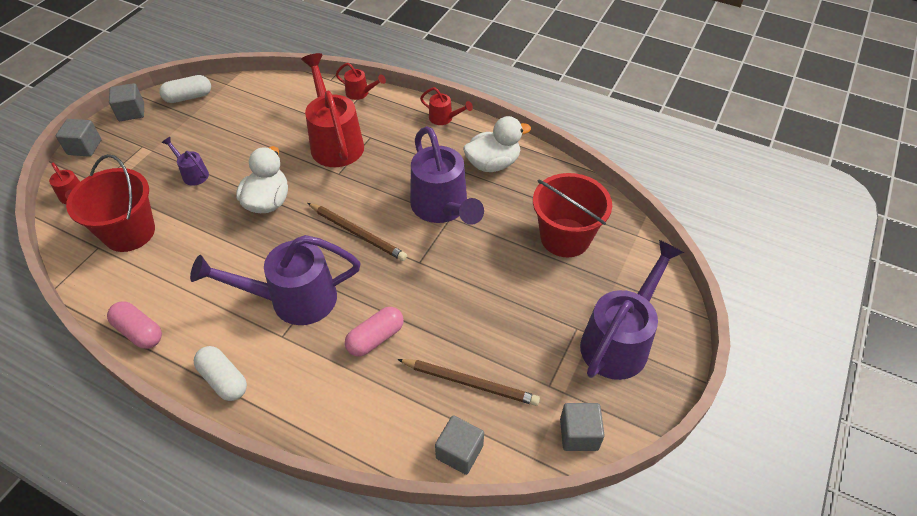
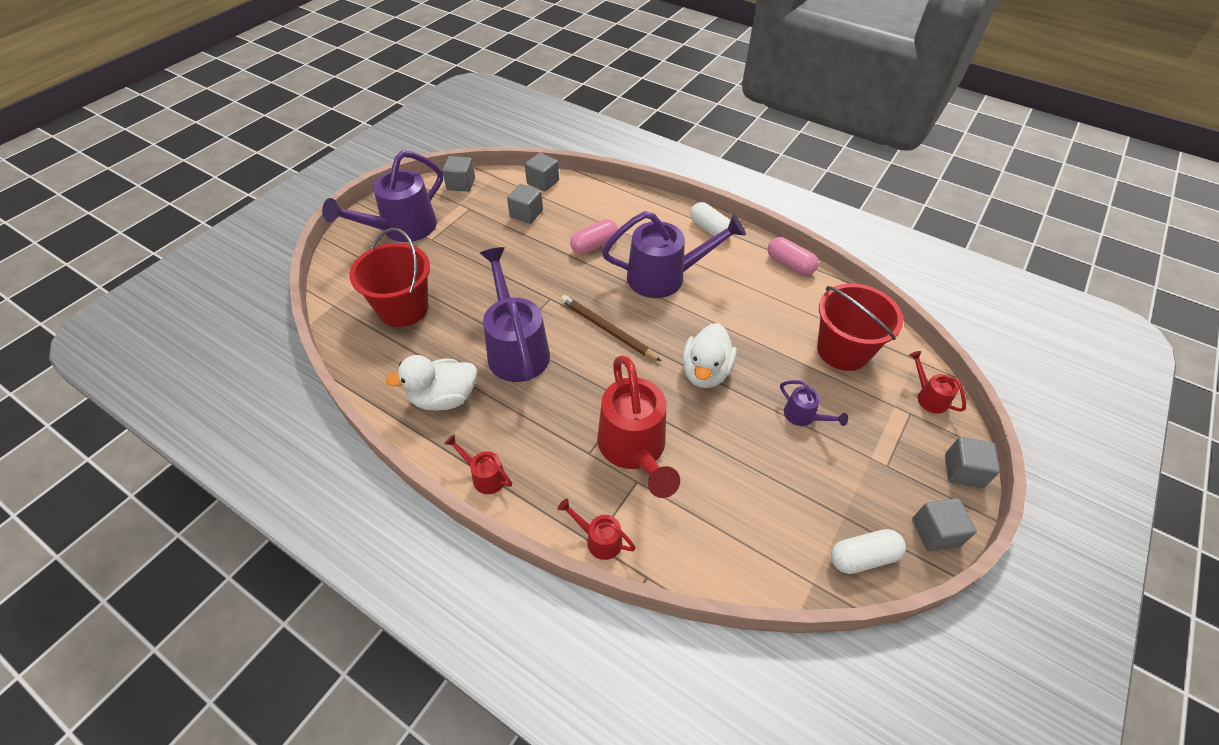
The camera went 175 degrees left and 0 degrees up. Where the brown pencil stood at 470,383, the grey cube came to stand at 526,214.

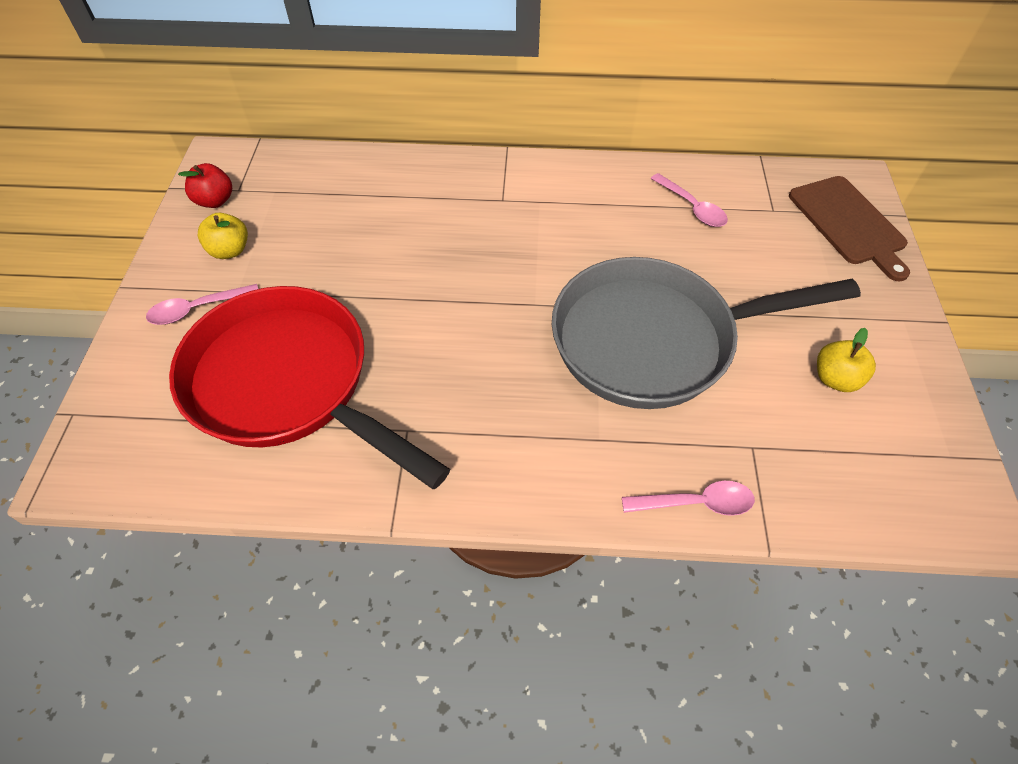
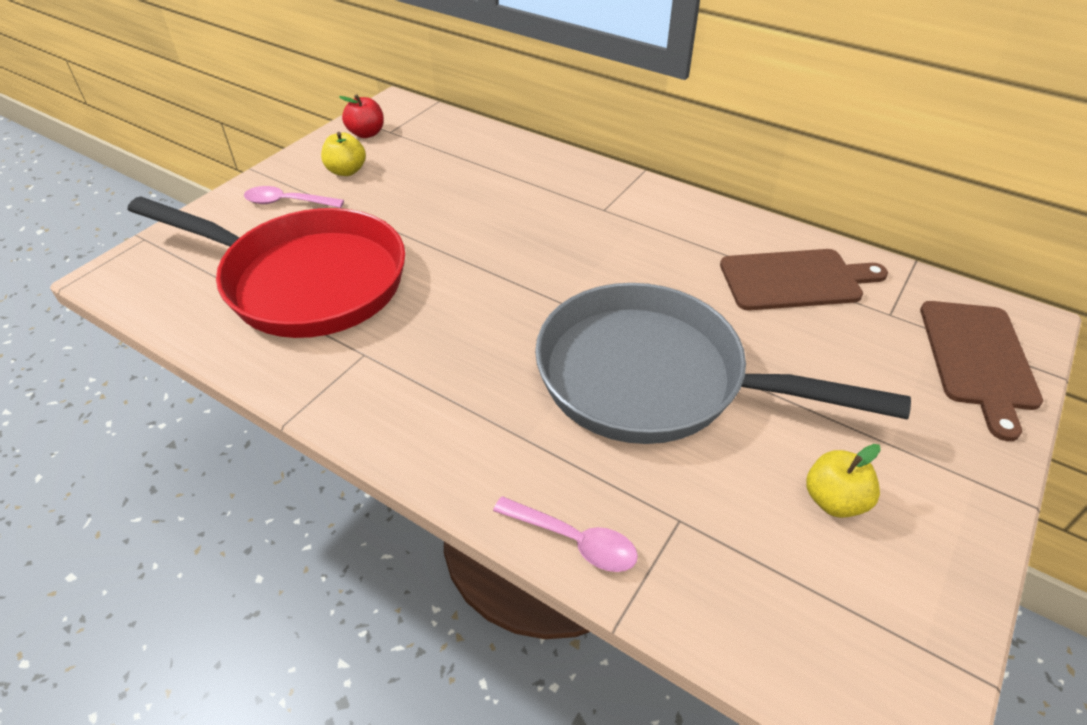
The camera went 30 degrees right and 10 degrees down. The red pan at 289,384 ended up facing another way, 135 degrees clockwise from before. Where the pink spoon stood at 692,207, the brown cutting board came to stand at 795,280.

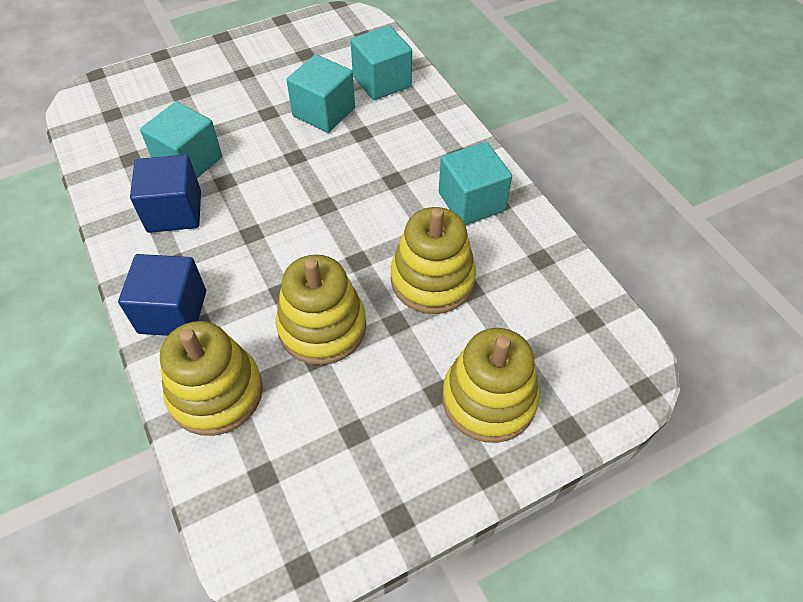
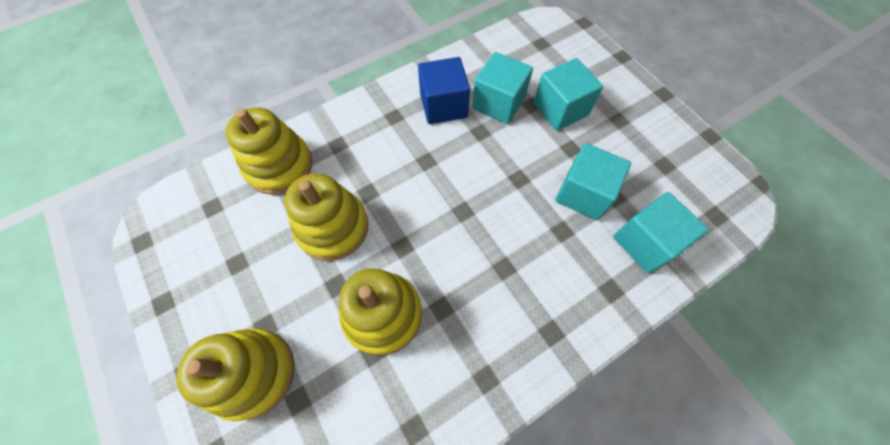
The camera went 85 degrees right and 10 degrees up. The turquoise cube ended up elsewhere, having gone from 471,201 to 560,109. The second view lost the blue cube at 172,312.

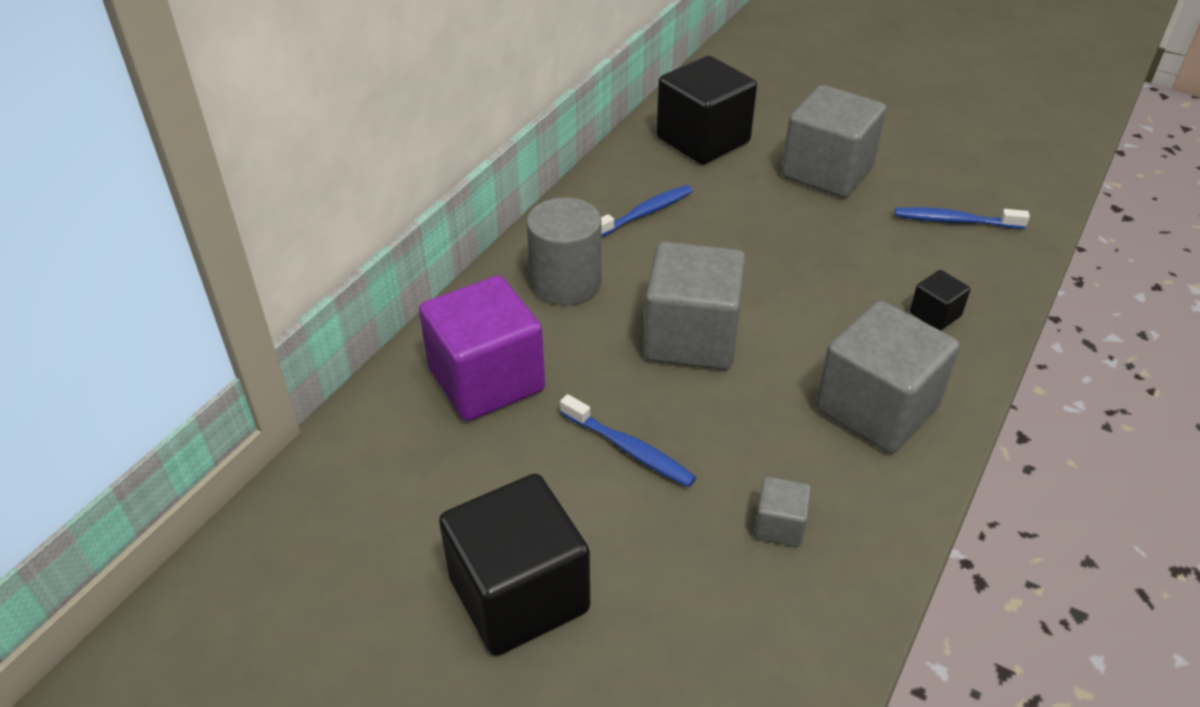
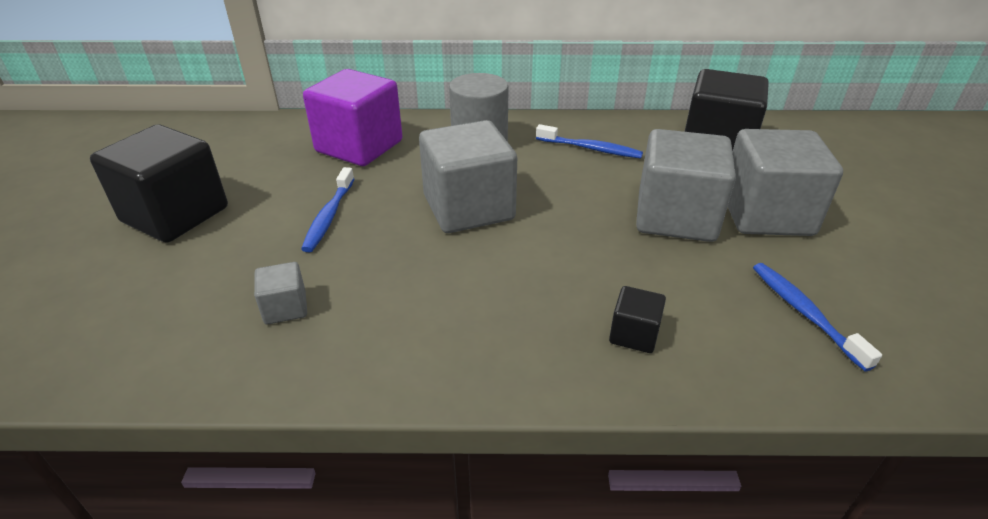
The camera went 60 degrees right and 5 degrees down. The grey cube ended up elsewhere, having gone from 876,408 to 675,217.

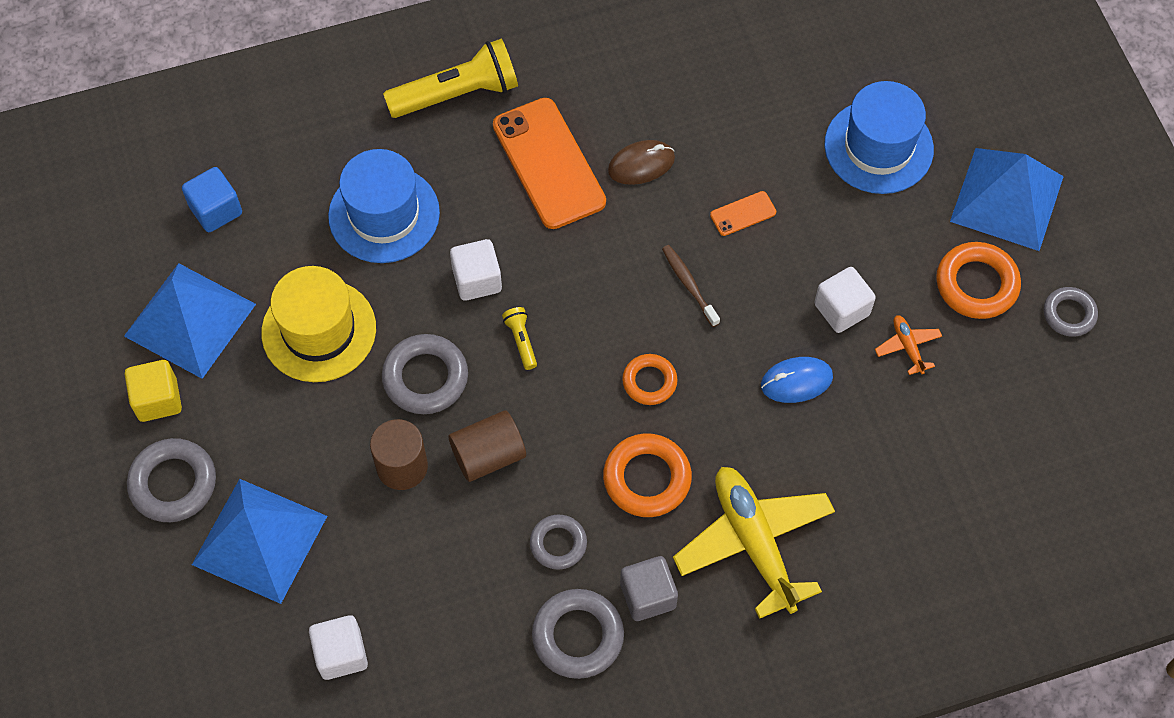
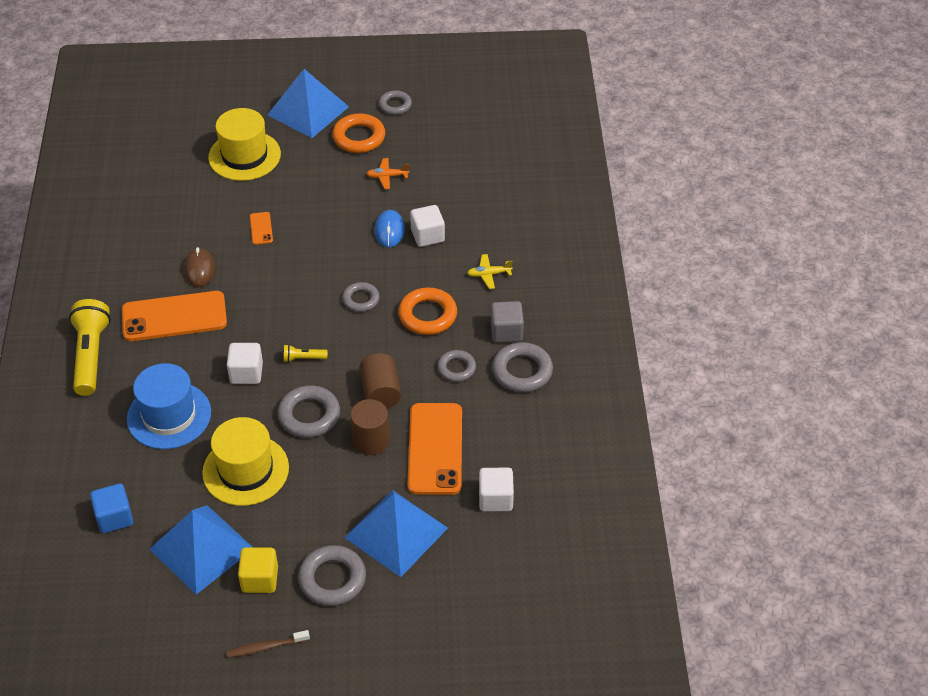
The camera went 75 degrees left and 15 degrees down. What was the blue hat at 878,147 turned into the yellow hat at 244,156. The brown toothbrush ended up elsewhere, having gone from 689,285 to 266,647. What was the orange ring at 649,382 turned into the grey ring at 361,299. The second view gained the orange phone at 435,449. The white cube ended up elsewhere, having gone from 841,309 to 427,236. The size of the yellow plane at 754,543 changed by a factor of 0.43.

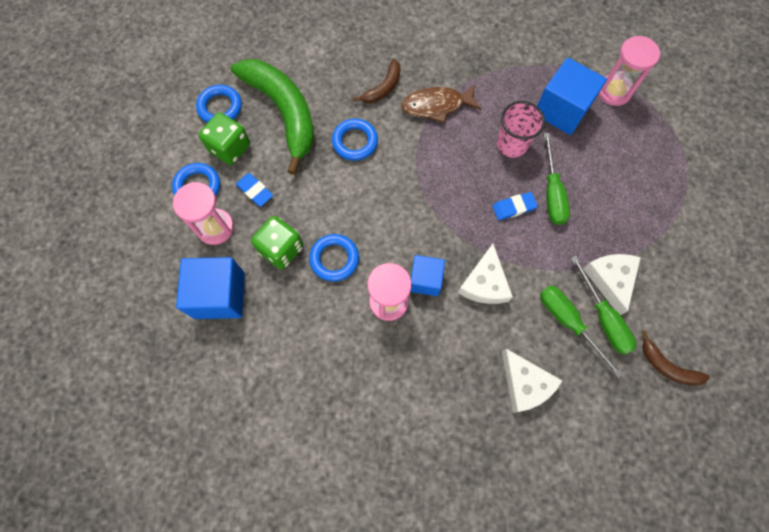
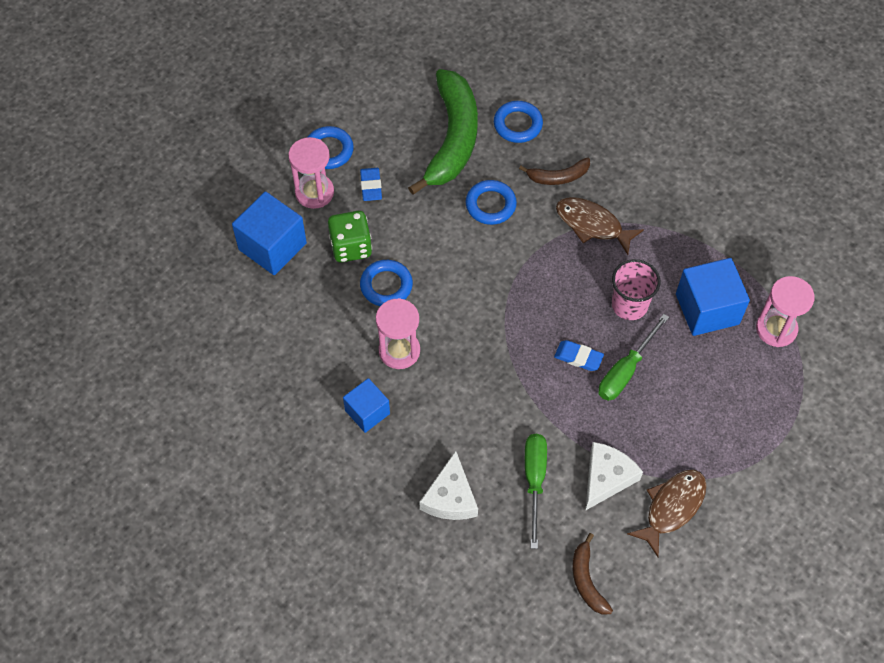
The camera went 40 degrees right and 10 degrees down. The blue cube ended up elsewhere, having gone from 425,280 to 367,412. The blue ring ended up elsewhere, having gone from 220,107 to 517,124. The second view gained the brown fish at 672,507. The second view lost the green dice at 230,148. The second view lost the white cheese at 484,283. The second view lost the green screwdriver at 603,318.

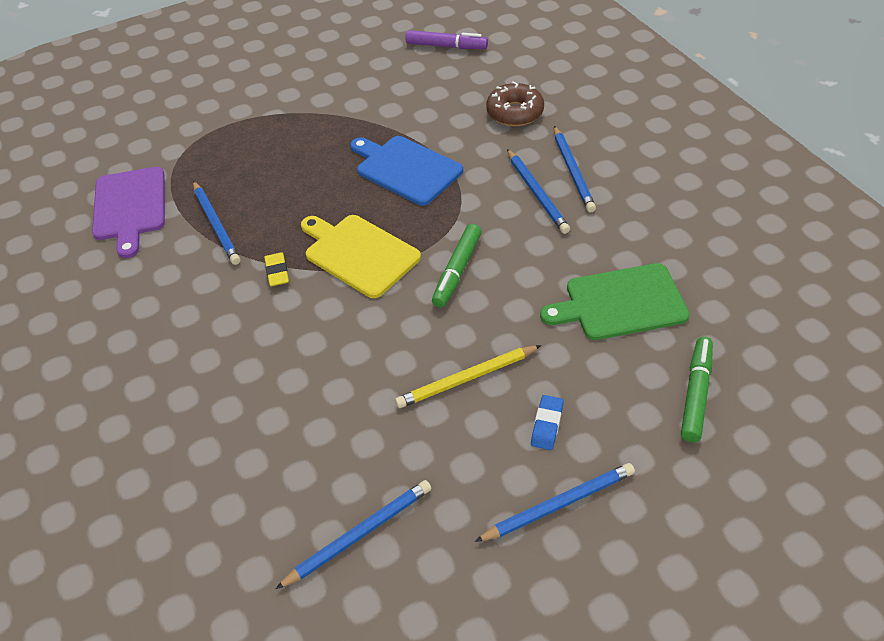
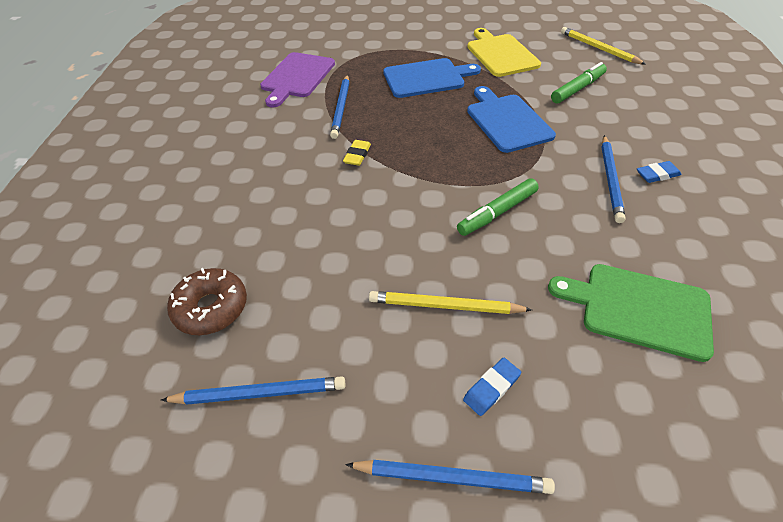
The camera went 30 degrees right and 0 degrees up. The brown donut ended up elsewhere, having gone from 515,112 to 211,308. The second view gained the blue cutting board at 427,78. The yellow cutting board ended up elsewhere, having gone from 359,254 to 500,54. The green marker ended up elsewhere, having gone from 696,393 to 577,89. Where the purple marker stood at 446,46, the yellow pencil came to stand at 598,48. Where the blue pencil stood at 573,171, the blue eraser came to stand at 657,174.

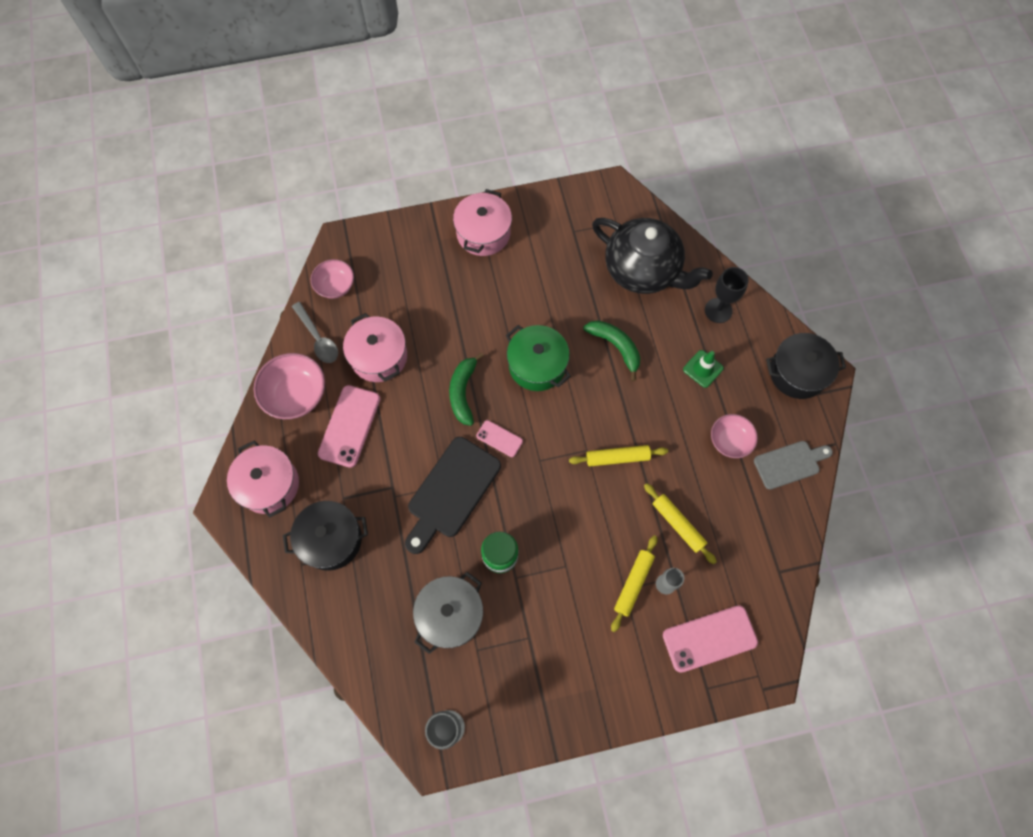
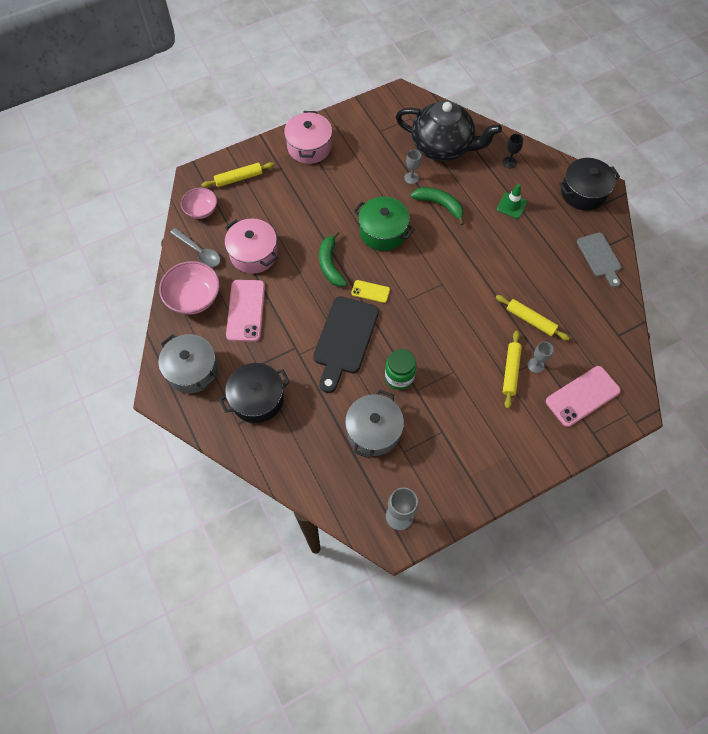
The camera went 15 degrees left and 5 degrees down. What was the pink pot at 269,485 turned into the grey pot at 192,370. The yellow rolling pin ended up elsewhere, having gone from 617,457 to 239,178. What was the pink phone at 499,438 turned into the yellow phone at 370,291. The second view gained the grey goblet at 411,178. The size of the black goblet at 718,310 changed by a factor of 0.65. The grey cutting board at 789,464 ended up facing another way, 105 degrees clockwise from before. The second view lost the pink bowl at 729,441.

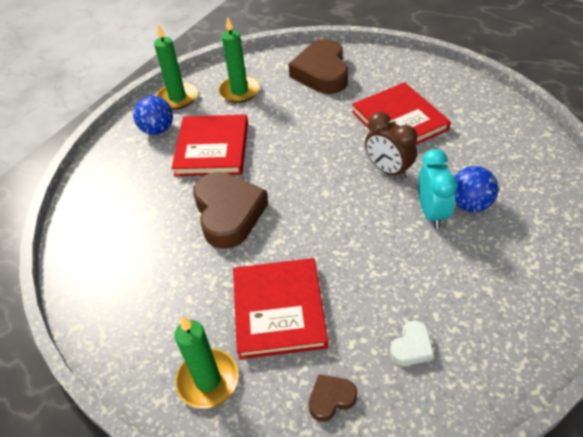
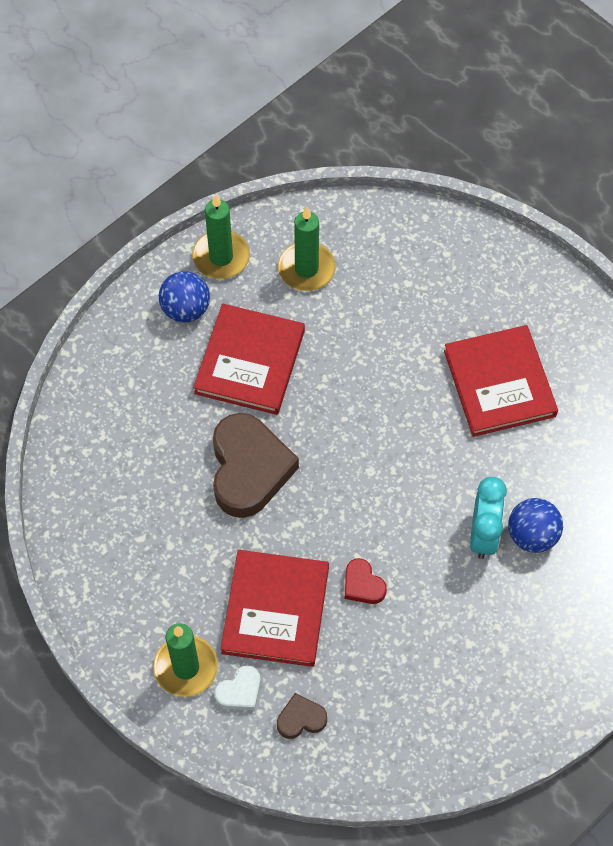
The camera went 10 degrees right and 15 degrees up. The white heart ended up elsewhere, having gone from 411,347 to 240,691. The second view gained the red heart at 363,585. The second view lost the brown heart at 322,73. The second view lost the brown clock at 388,170.

